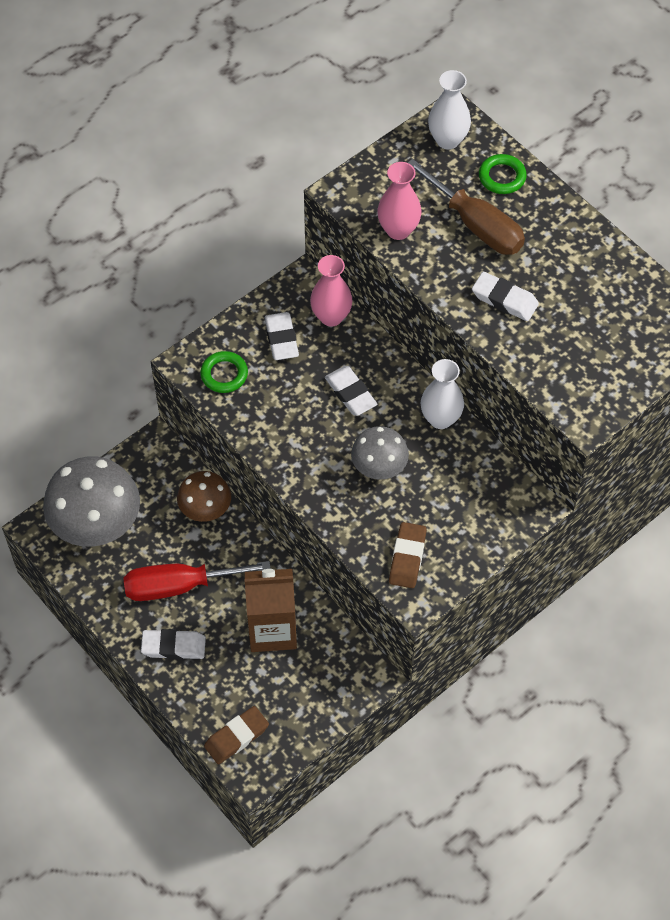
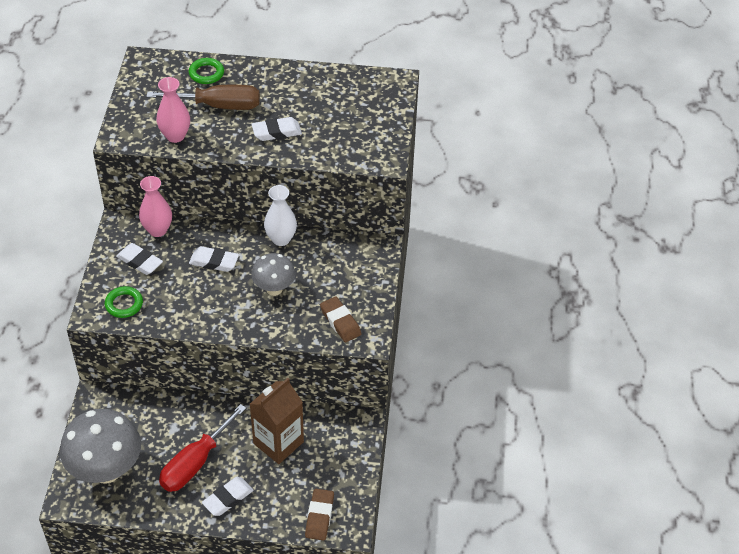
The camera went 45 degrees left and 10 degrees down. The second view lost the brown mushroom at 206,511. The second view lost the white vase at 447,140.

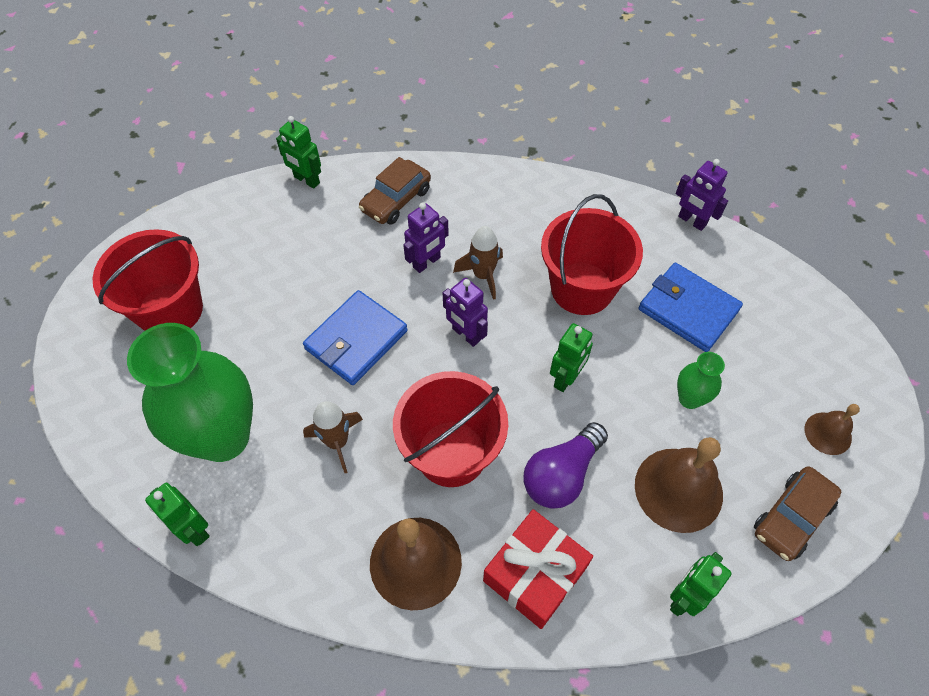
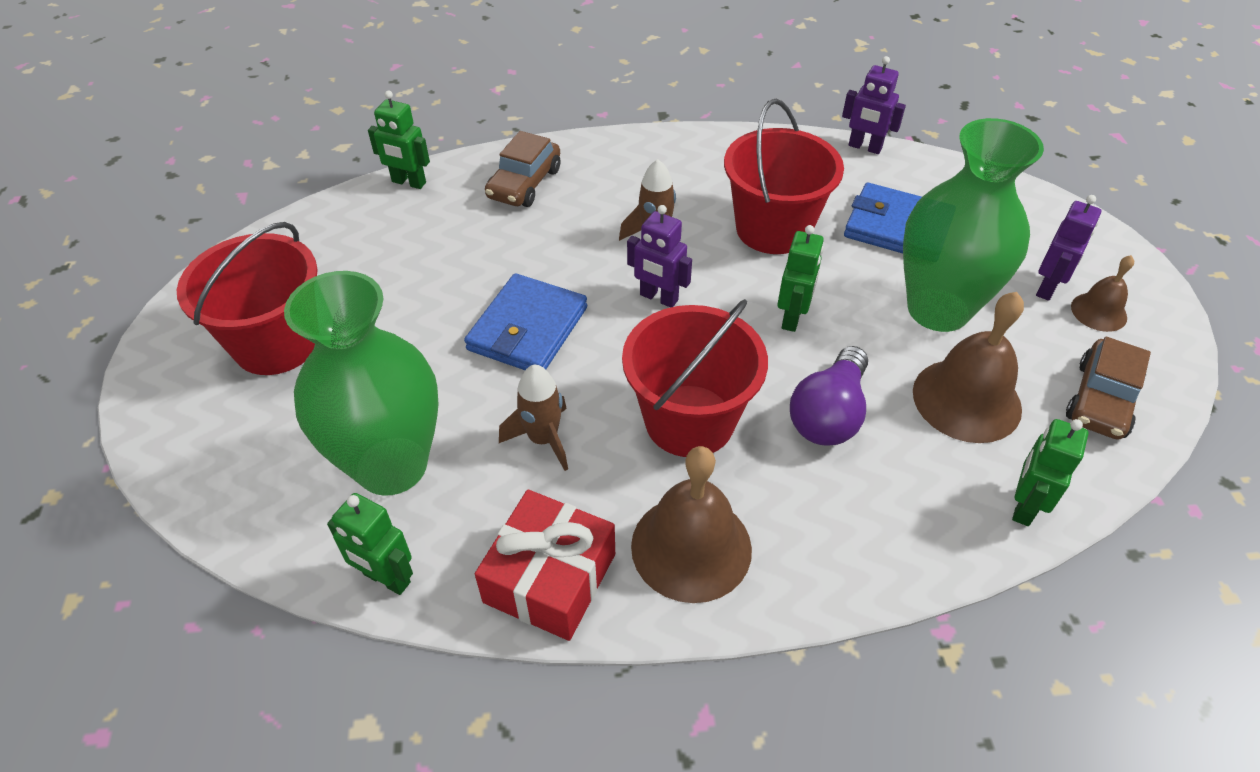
The camera went 15 degrees left and 10 degrees down. The red gift ended up elsewhere, having gone from 535,574 to 550,578. The size of the green vase at 689,398 changed by a factor of 2.26. The purple robot ended up elsewhere, having gone from 427,262 to 1047,287.

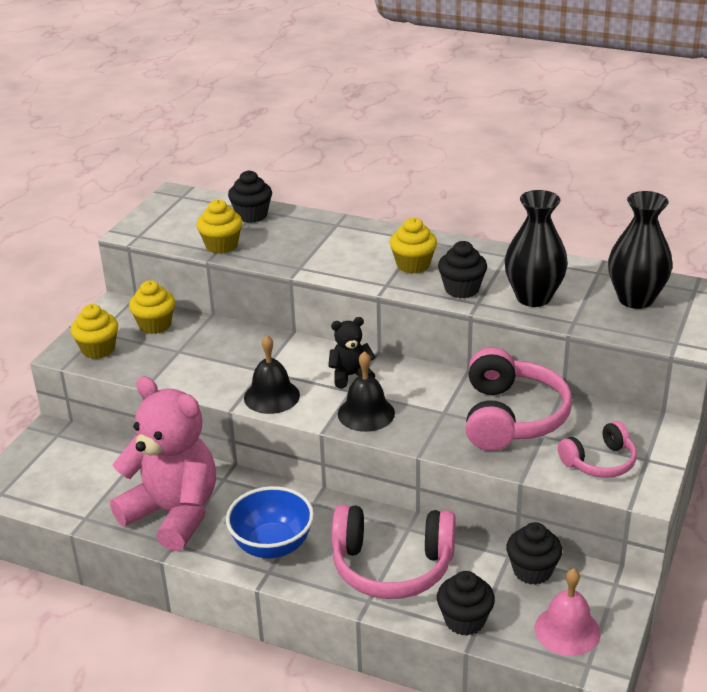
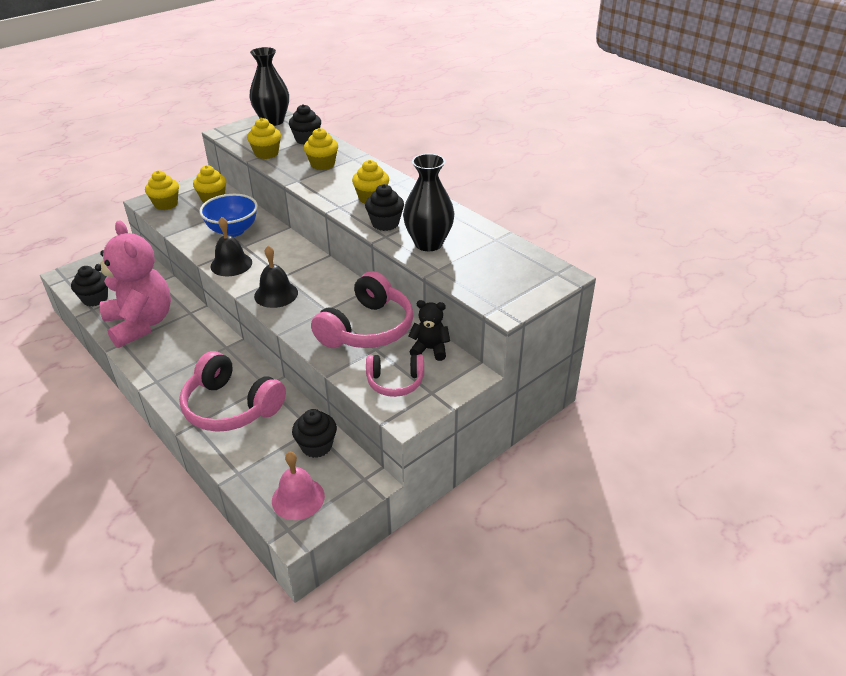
The camera went 25 degrees right and 5 degrees up. The black cupcake ended up elsewhere, having gone from 464,620 to 95,299. The blue bowl ended up elsewhere, having gone from 272,545 to 233,231. The black vase ended up elsewhere, having gone from 635,299 to 273,121. The second view gained the yellow cupcake at 322,164. The black teddy bear ended up elsewhere, having gone from 351,376 to 430,349.

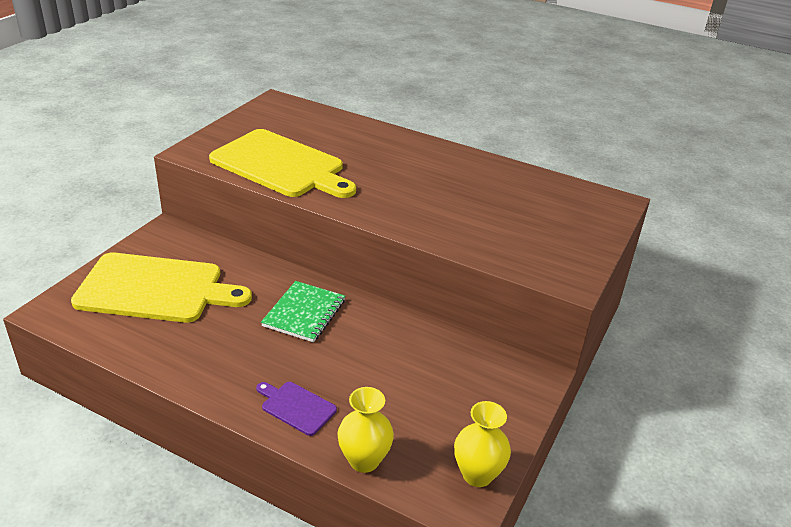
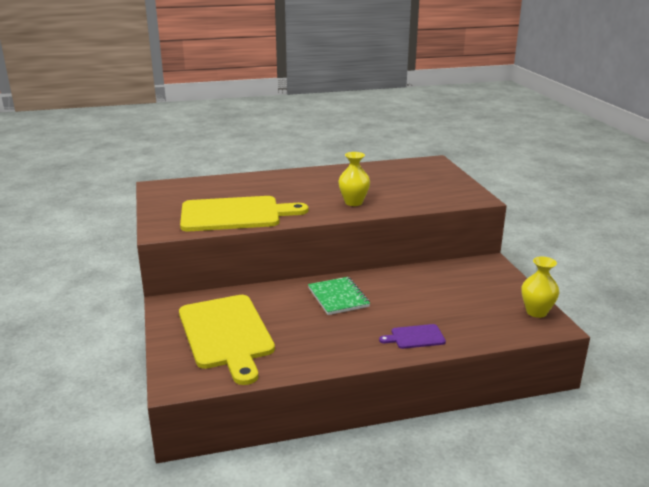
The camera went 40 degrees left and 10 degrees down. The yellow cutting board at 155,289 ended up facing another way, 105 degrees clockwise from before. The yellow vase ended up elsewhere, having gone from 364,460 to 353,202.

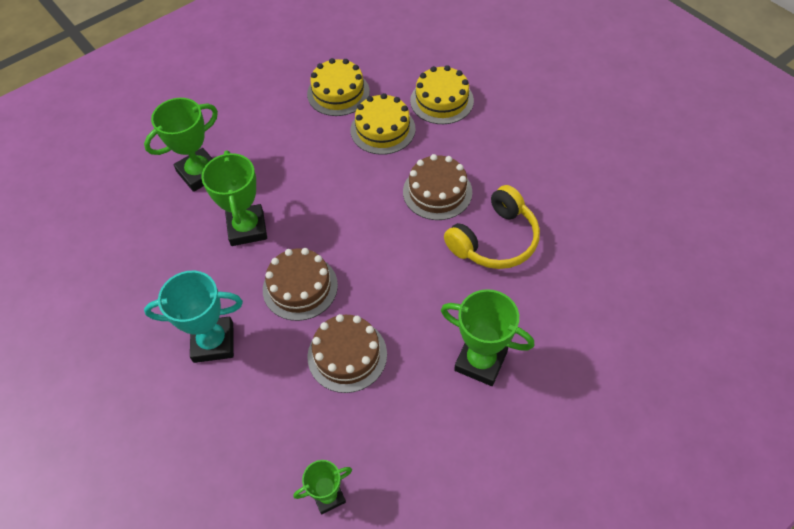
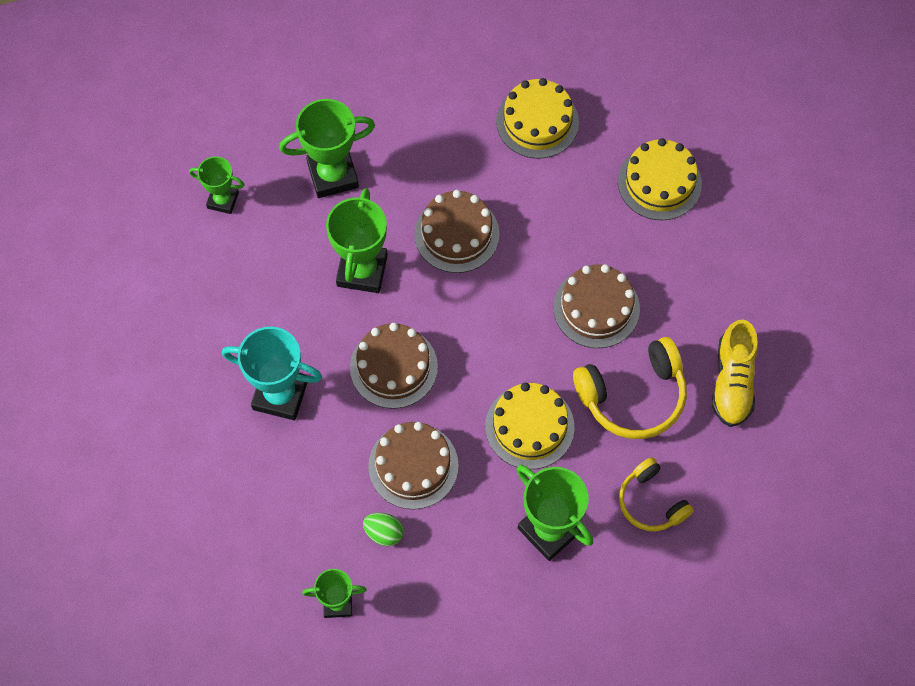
The camera went 20 degrees right and 10 degrees up. The second view gained the green trophy at 223,200. The second view gained the green egg at 384,533. The second view gained the brown cake at 456,234. The yellow cake ended up elsewhere, having gone from 382,129 to 529,426. The second view gained the yellow headphones at 651,502. The second view gained the yellow shoe at 732,382.

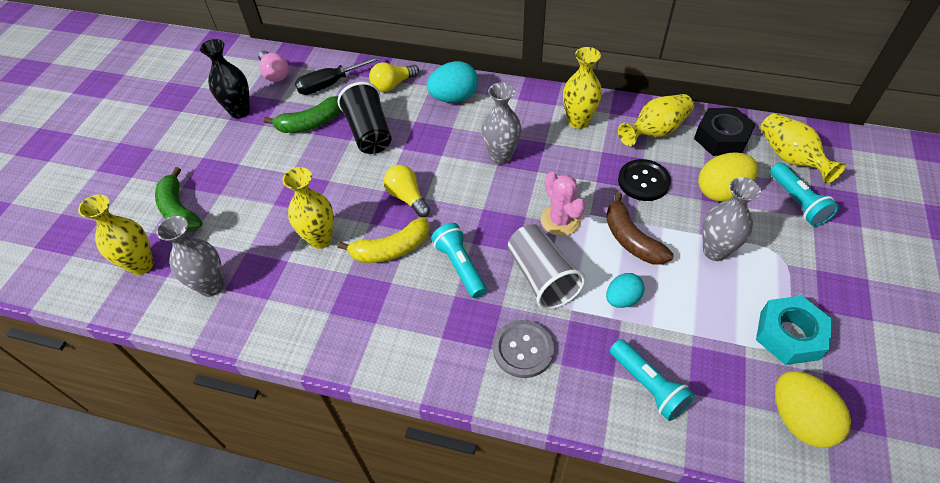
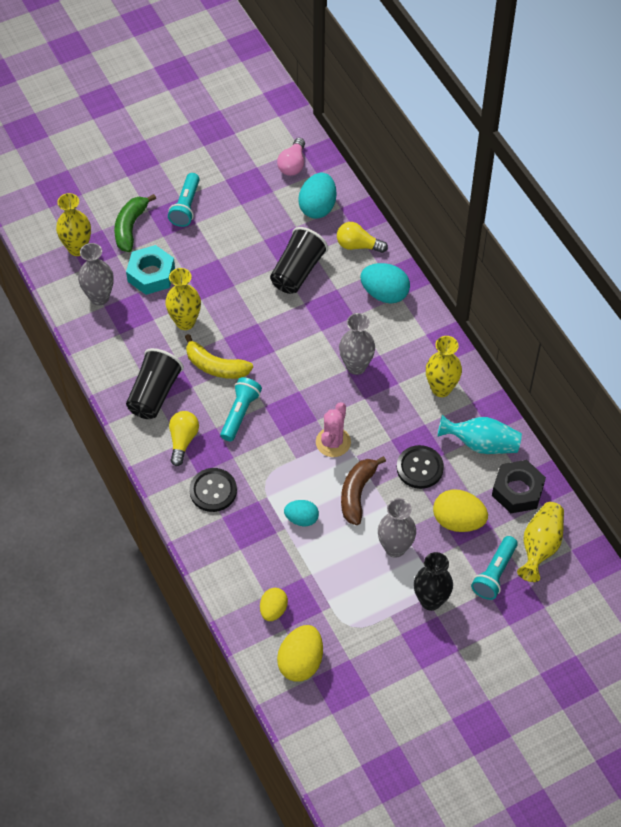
The camera went 45 degrees right and 5 degrees up. The turquoise nut ended up elsewhere, having gone from 789,335 to 151,274. The second view gained the black cup at 154,394. The turquoise flashlight ended up elsewhere, having gone from 648,386 to 186,207. The yellow light bulb ended up elsewhere, having gone from 407,197 to 183,440. What was the grey button at 523,349 turned into the black button at 213,491. The second view gained the yellow egg at 273,610. Where the black screwdriver stood at 329,84, the turquoise egg came to stand at 317,207. The black vase ended up elsewhere, having gone from 240,111 to 430,600. What was the yellow vase at 655,131 turned into the turquoise vase at 481,444. The second view lost the green banana at 311,123. The second view lost the grey cup at 542,277.

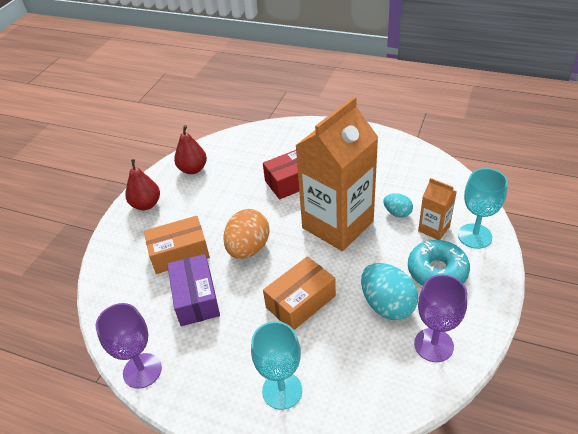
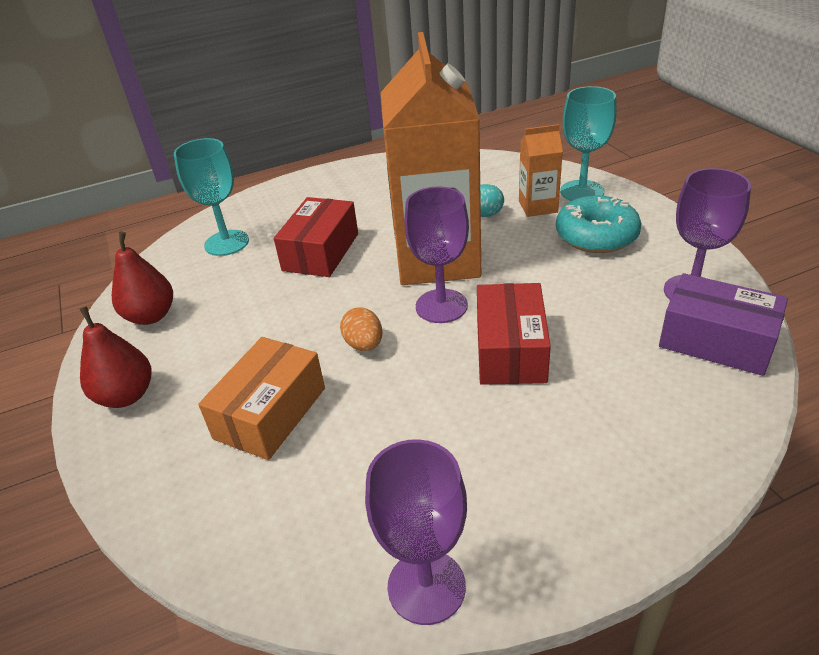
The camera went 45 degrees left and 5 degrees down. The turquoise goblet ended up elsewhere, having gone from 282,390 to 226,243. The size of the orange egg at 248,248 changed by a factor of 0.55. The second view gained the purple goblet at 441,306. What was the orange box at 300,301 turned into the red box at 510,350. The purple box ended up elsewhere, having gone from 196,298 to 716,341. The second view lost the turquoise egg at 387,305.

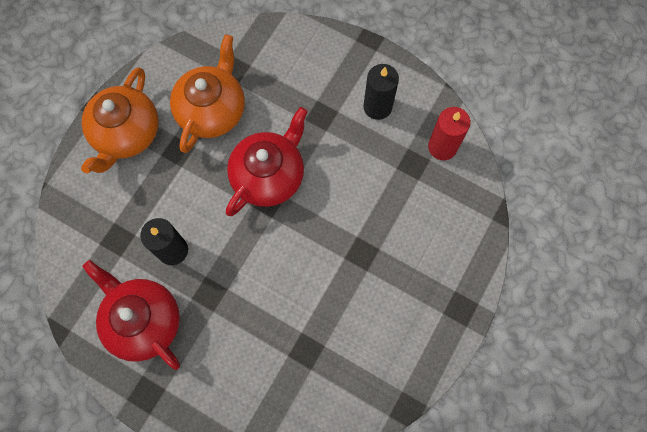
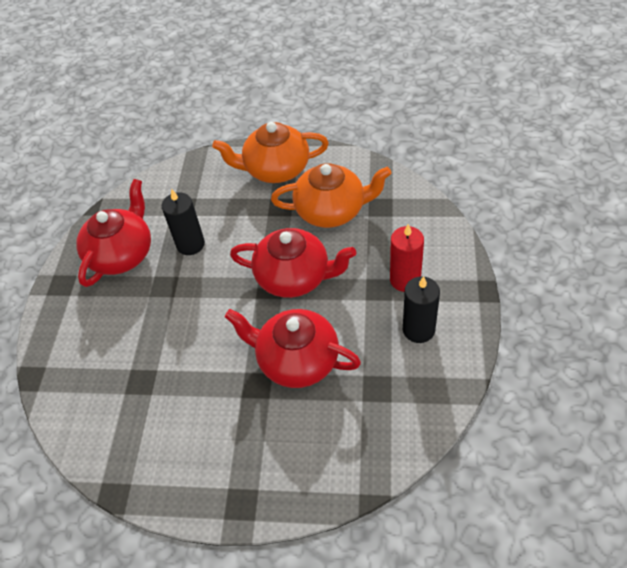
The camera went 70 degrees right and 20 degrees down. The second view gained the red teapot at 296,360. The red candle ended up elsewhere, having gone from 442,147 to 405,280.

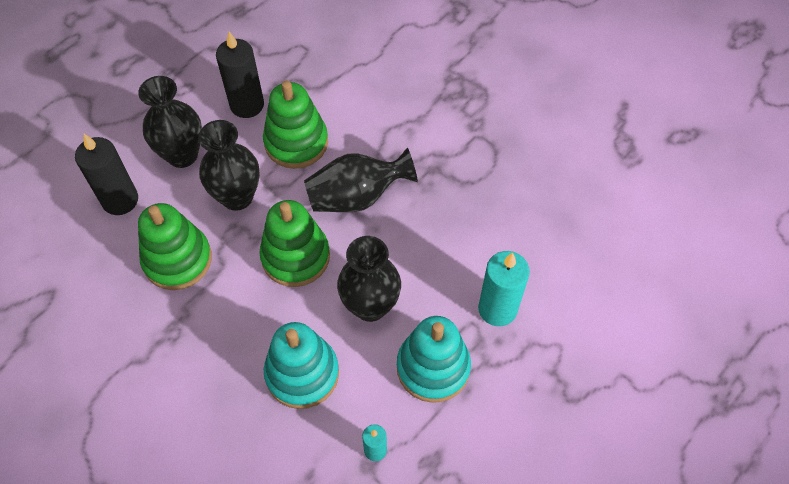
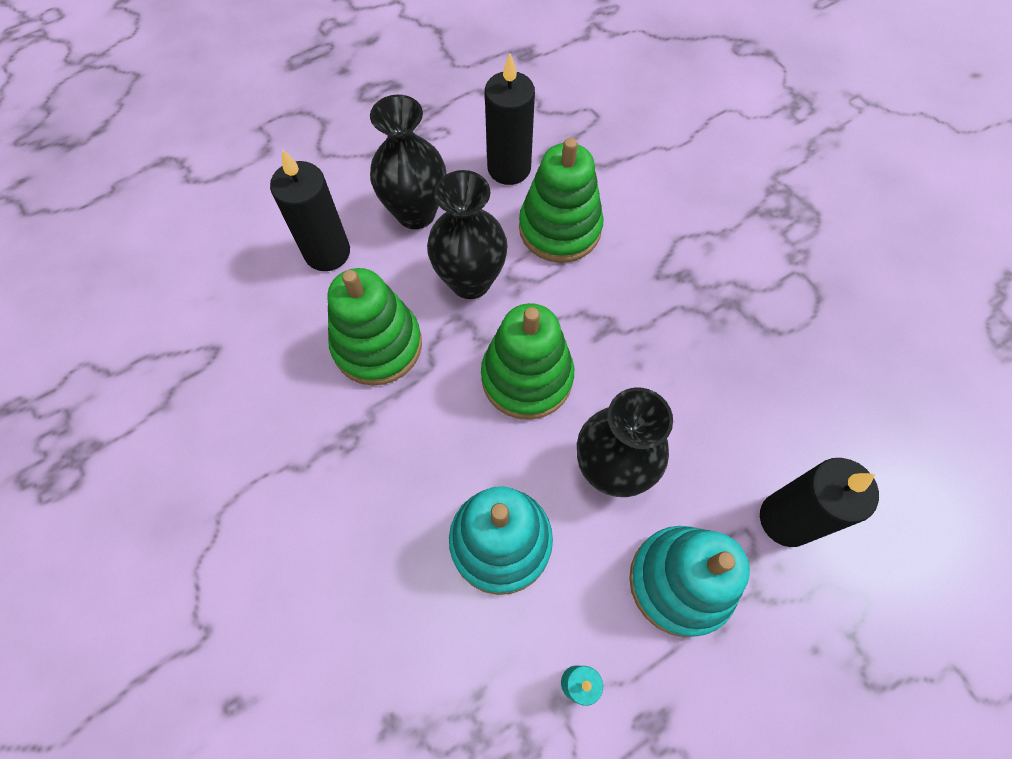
The camera went 15 degrees right and 5 degrees up. What was the turquoise candle at 497,309 turned into the black candle at 786,519. The second view lost the black vase at 357,196.

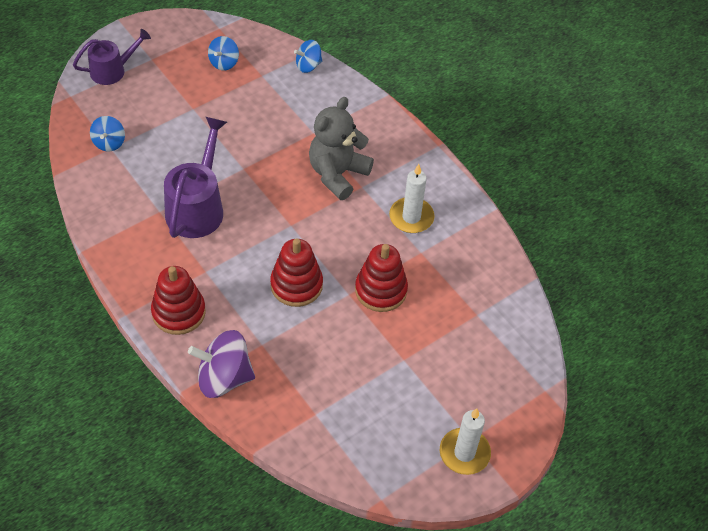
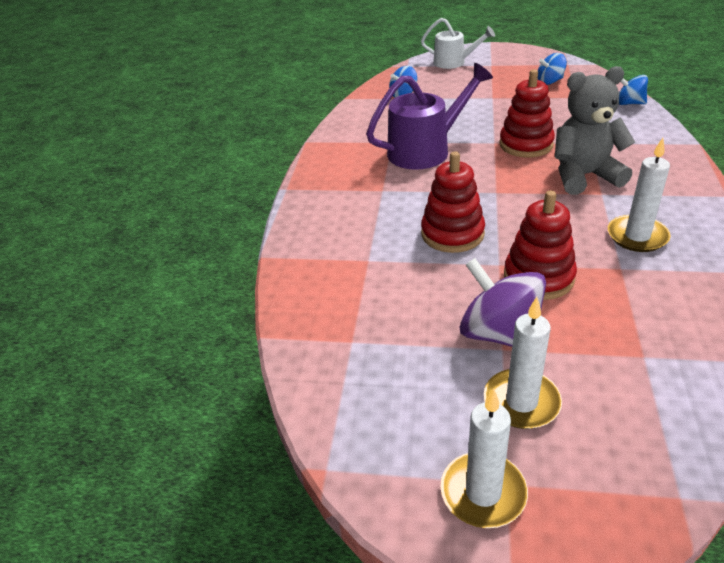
The camera went 50 degrees right and 15 degrees down. What was the purple watering can at 113,70 turned into the white watering can at 454,62. The purple spinning top ended up elsewhere, having gone from 224,378 to 499,334. The second view gained the white candle at 521,402. The red stacking toy ended up elsewhere, having gone from 178,312 to 526,144.

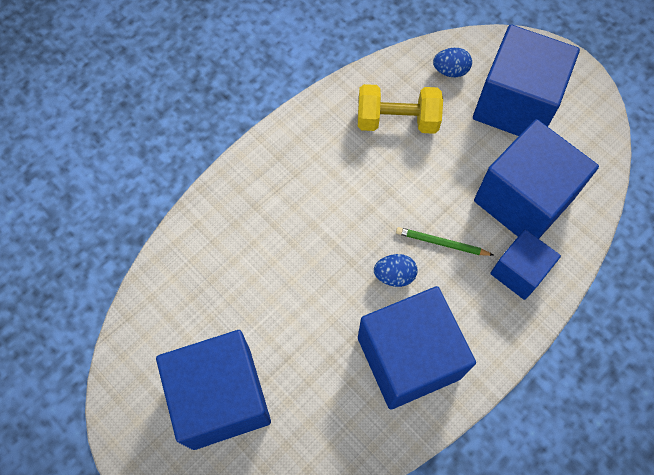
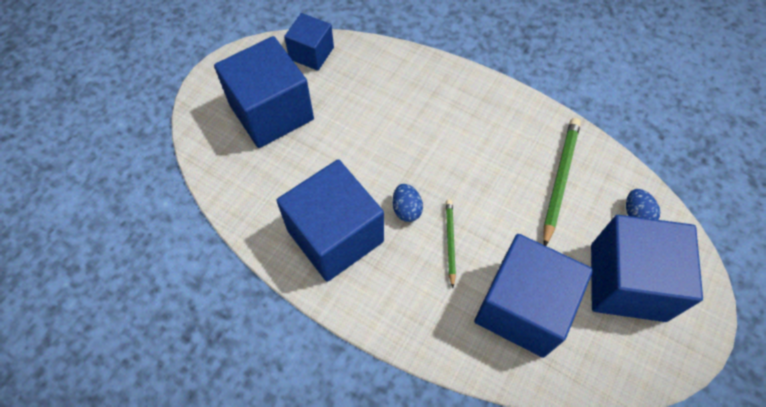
The camera went 75 degrees right and 5 degrees down. The blue cube ended up elsewhere, having gone from 519,271 to 311,53. Where the yellow dumbbell stood at 397,120, the green pencil came to stand at 559,179.

